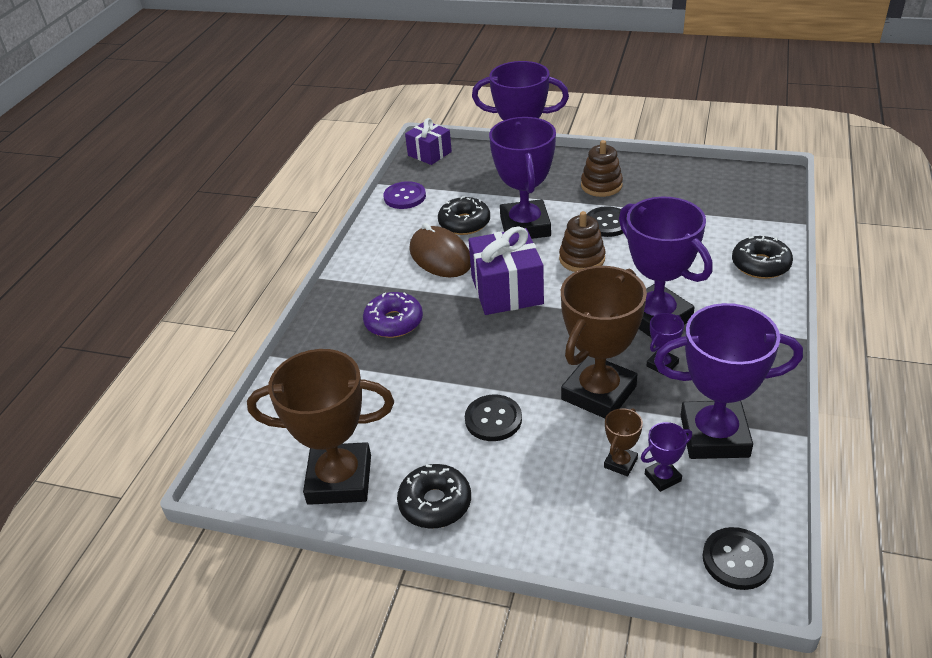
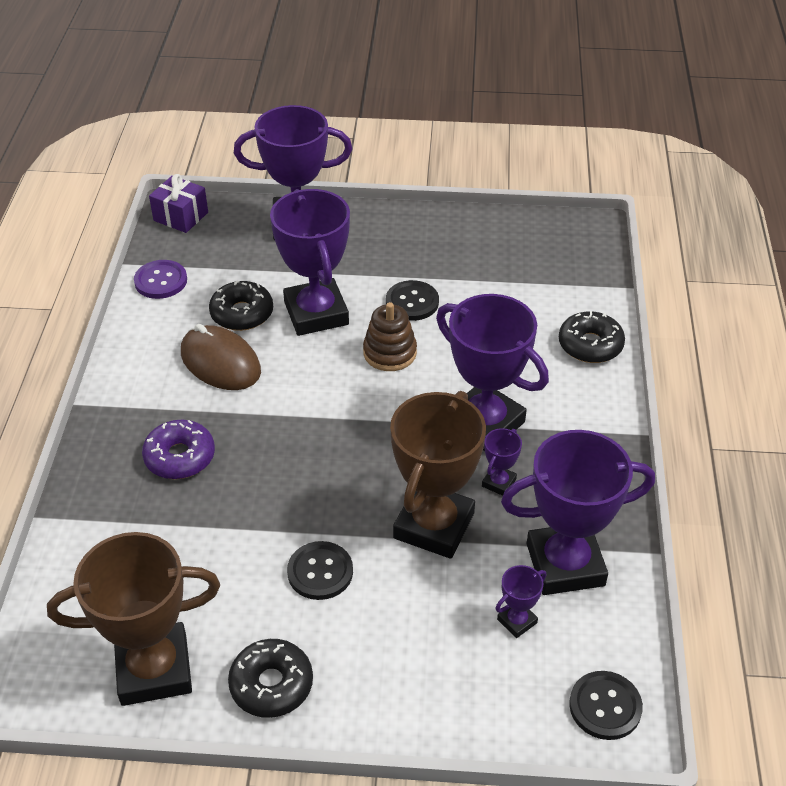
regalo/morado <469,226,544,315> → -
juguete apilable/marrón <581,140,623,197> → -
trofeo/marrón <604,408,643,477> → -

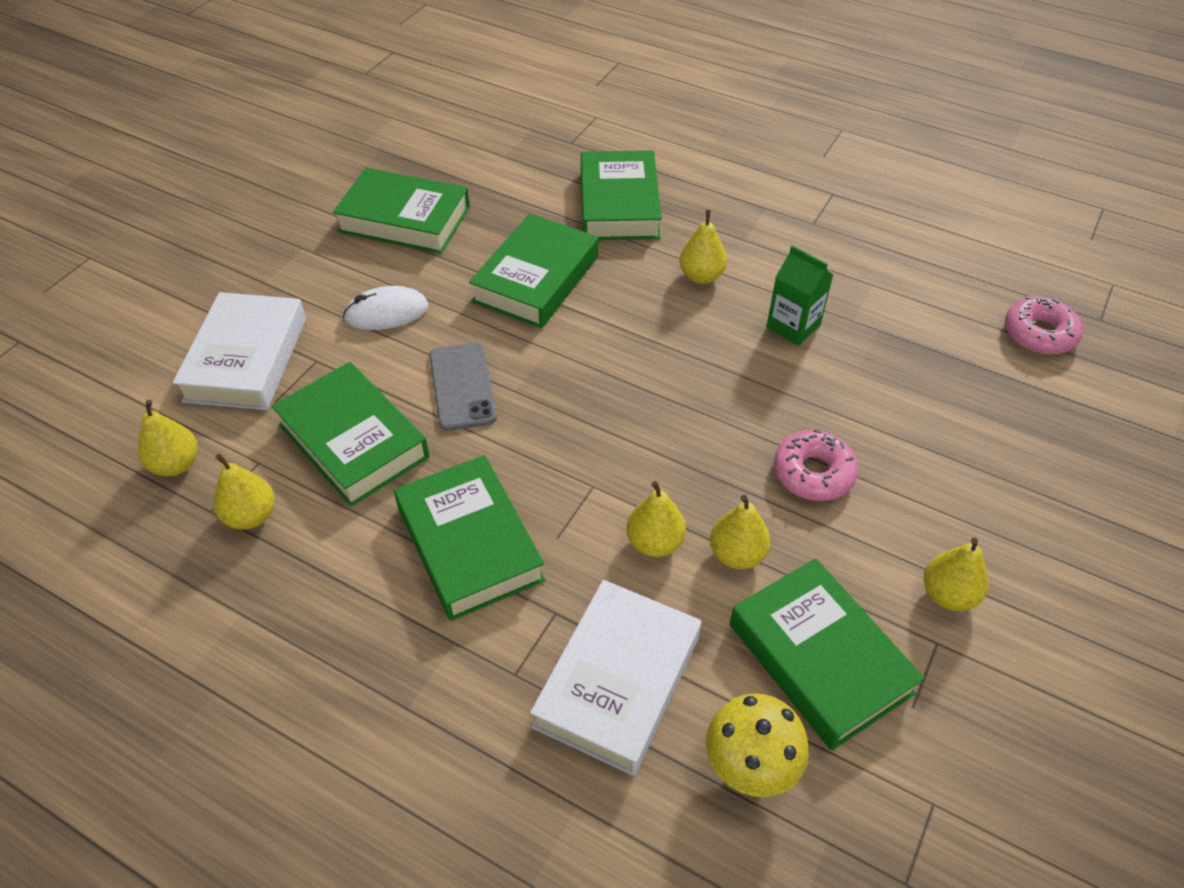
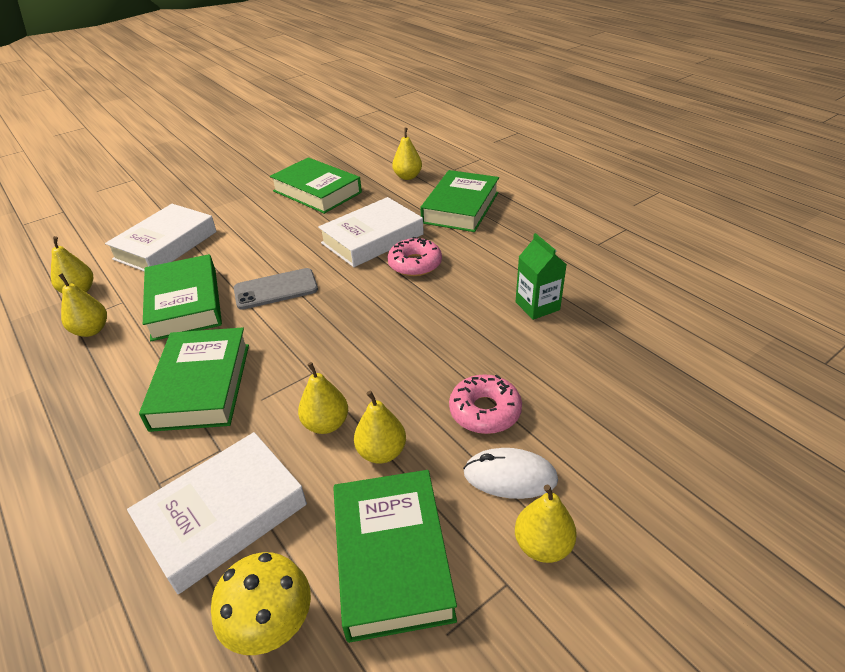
ratón/blanco <343,286,429,330> → ratón/blanco <463,448,558,499>, move
pera/amarillo <679,210,727,284> → pera/amarillo <392,128,422,180>, move
rosquilla/rosa <1005,296,1083,355> → rosquilla/rosa <388,237,442,276>, move
libro/verde <469,214,598,328> → libro/blanco <318,197,424,267>
móvil/gris <429,342,497,431> → móvil/gris <234,268,318,310>, 60 degrees clockwise

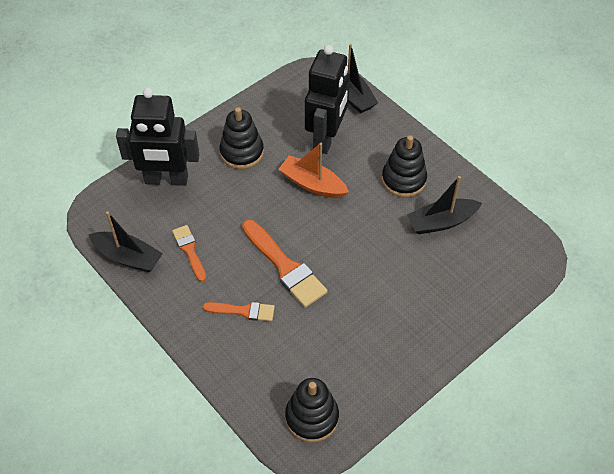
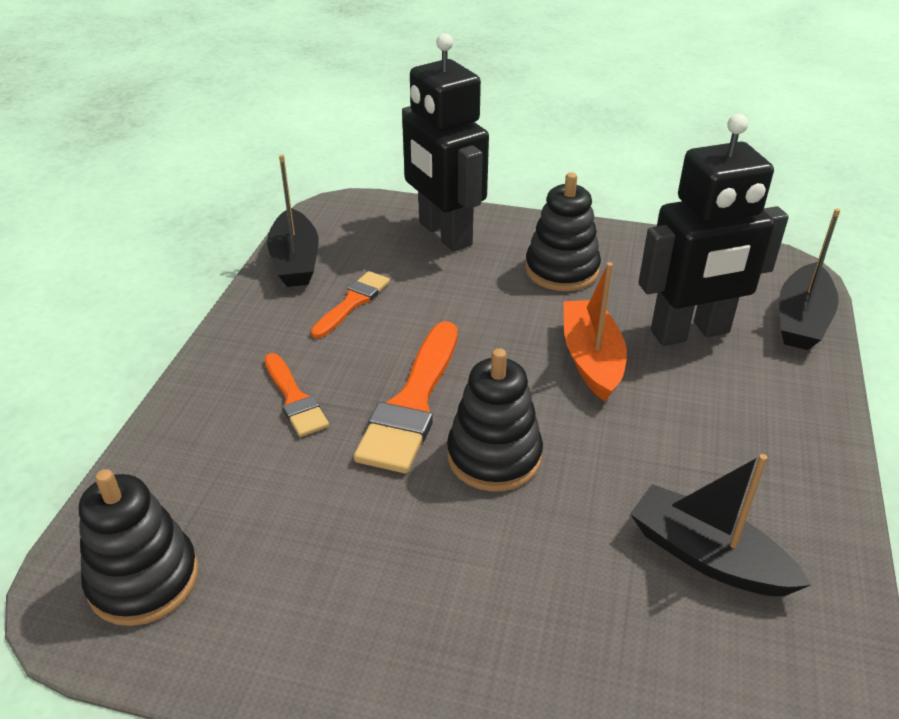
juguete apilable/negro <382,135,427,197> → juguete apilable/negro <447,348,543,492>, move

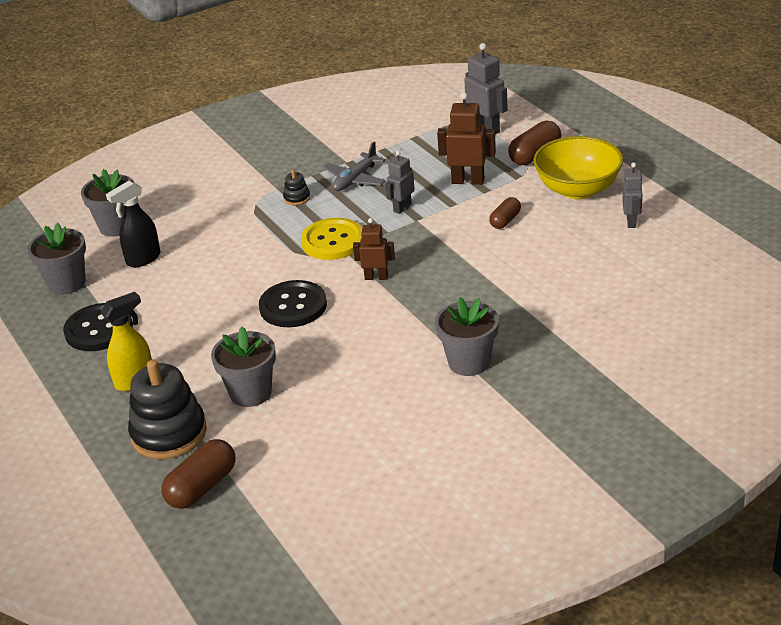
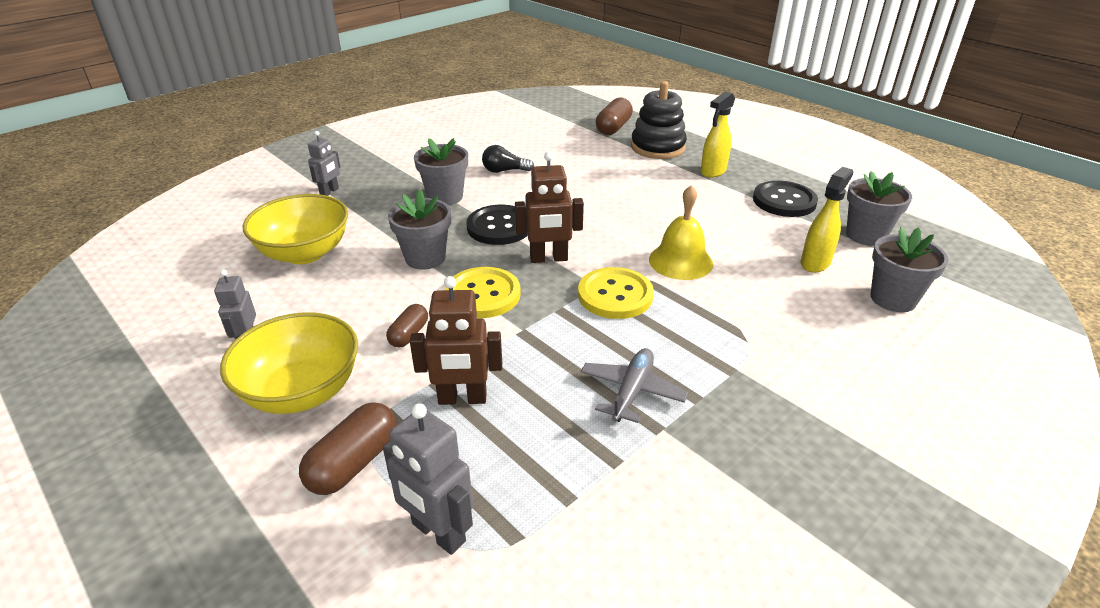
juguete apilable/negro <283,170,310,205> → -
- → cuenco/amarillo <243,194,348,264>
- → botón/amarillo <445,267,521,318>
- → bombilla/negro <482,145,534,173>
- → campana/amarillo <649,185,713,280>
maceta/gris <211,326,276,407> → maceta/gris <388,190,451,270>, move
botón/negro <259,280,327,327> → botón/negro <466,205,528,245>, move
robot/gris <386,151,415,214> → robot/gris <308,131,340,196>, move
pulverizador/negro <106,181,160,267> → pulverizador/amarillo <801,167,853,273>
robot/marrón <353,218,395,280> → robot/marrón <515,152,584,263>, x1.54

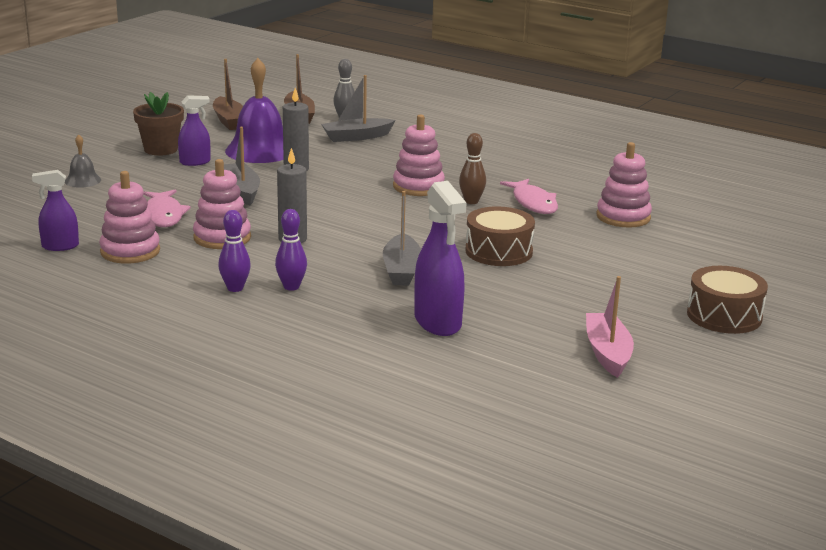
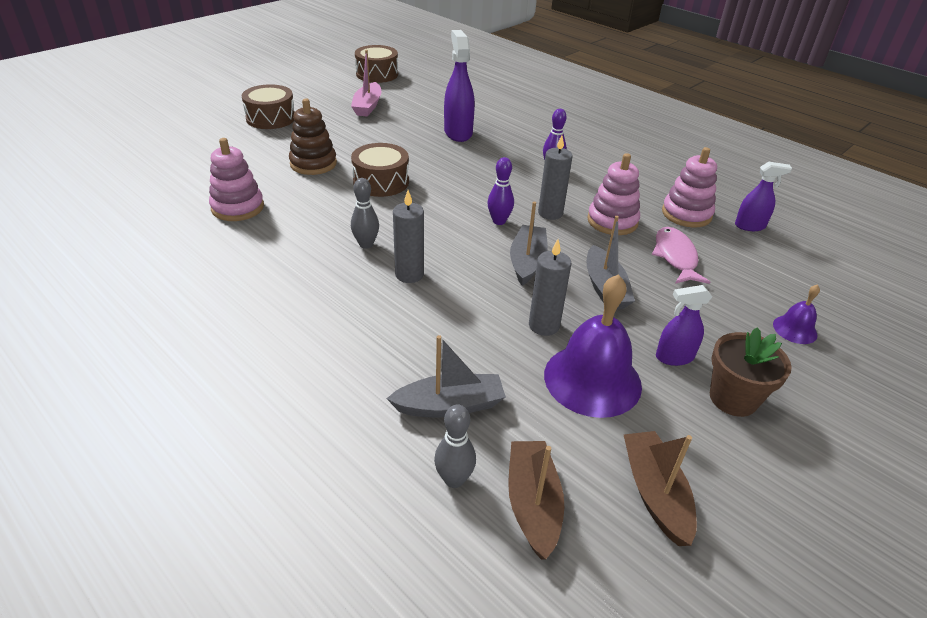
pez/rosa <500,179,558,214> → -
- → juguete apilable/marrón <289,99,337,175>
- → tambor/marrón <355,45,398,83>
bolo/morado <218,210,251,292> → bolo/morado <488,157,514,225>, move
barco/gris <383,191,421,286> → barco/gris <510,202,548,286>, move
juguete apilable/rosa <393,115,445,196> → vela/gris <393,190,424,283>
campana/gris <65,135,101,188> → campana/morado <773,284,820,344>
bolo/marrón <459,133,486,204> → bolo/gris <351,178,379,249>

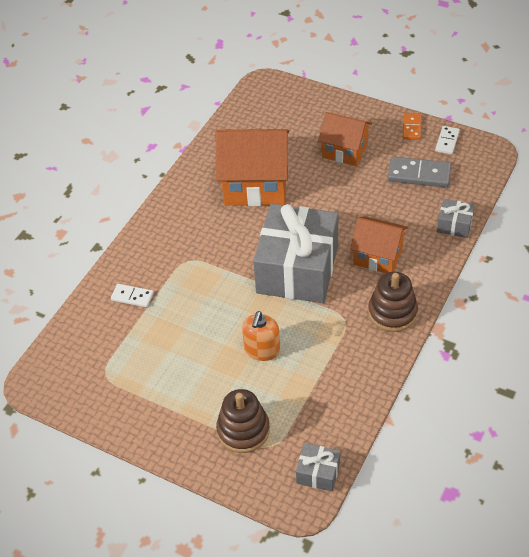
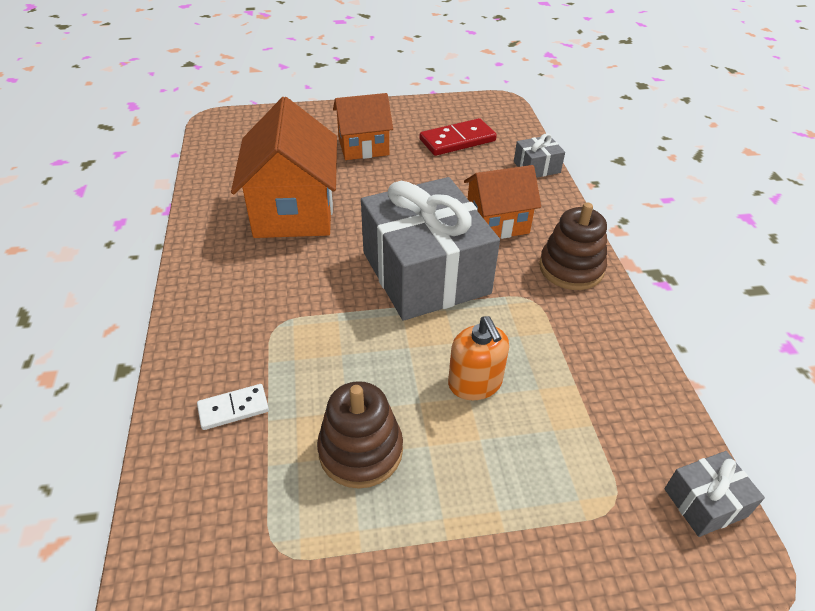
ficha de dominó/naranja <403,113,421,140> → -
ficha de dominó/blanco <435,126,460,154> → -
juguete apilable/marrón <216,389,270,453> → juguete apilable/marrón <317,381,403,489>, move
ficha de dominó/gris <388,157,451,187> → ficha de dominó/rojo <420,118,497,156>
casa/naranja <216,129,289,206> → casa/naranja <231,97,337,238>, 60 degrees counterclockwise

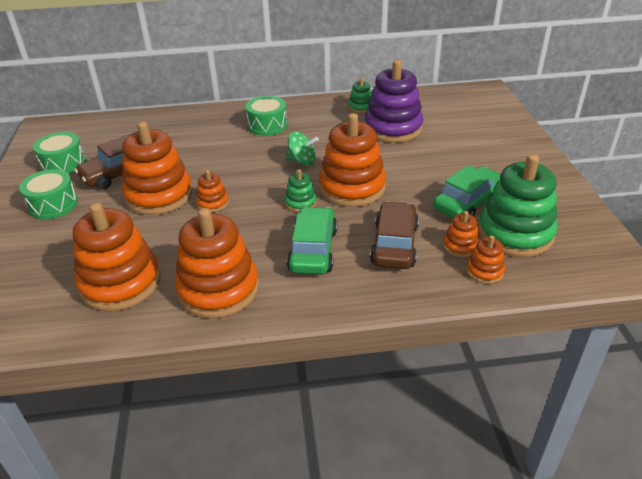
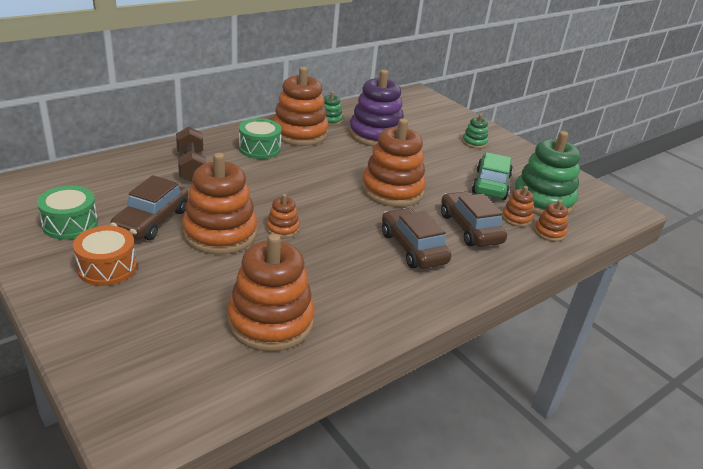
peonza/verde <286,131,319,166> → -
- → mancuerna/marrón <176,127,207,183>
juguete apilable/naranja <175,208,259,319> → juguete apilable/naranja <272,67,329,146>, move
juguete apilable/verde <285,169,317,212> → juguete apilable/verde <462,114,488,149>, move
tambor/verde <19,169,78,219> → tambor/naranja <73,226,137,286>
coche/verde <287,207,337,275> → coche/marrón <382,208,451,269>

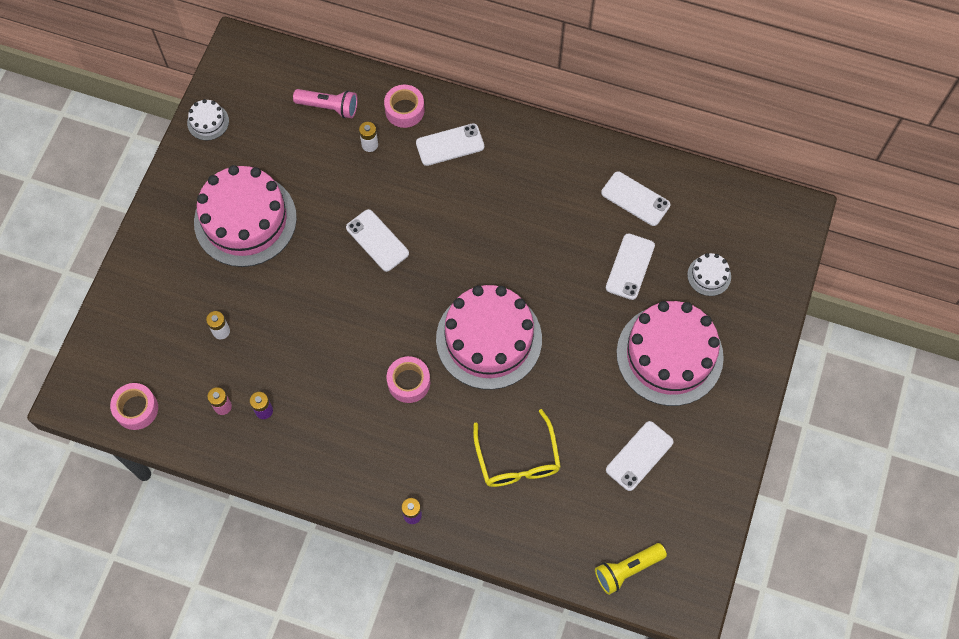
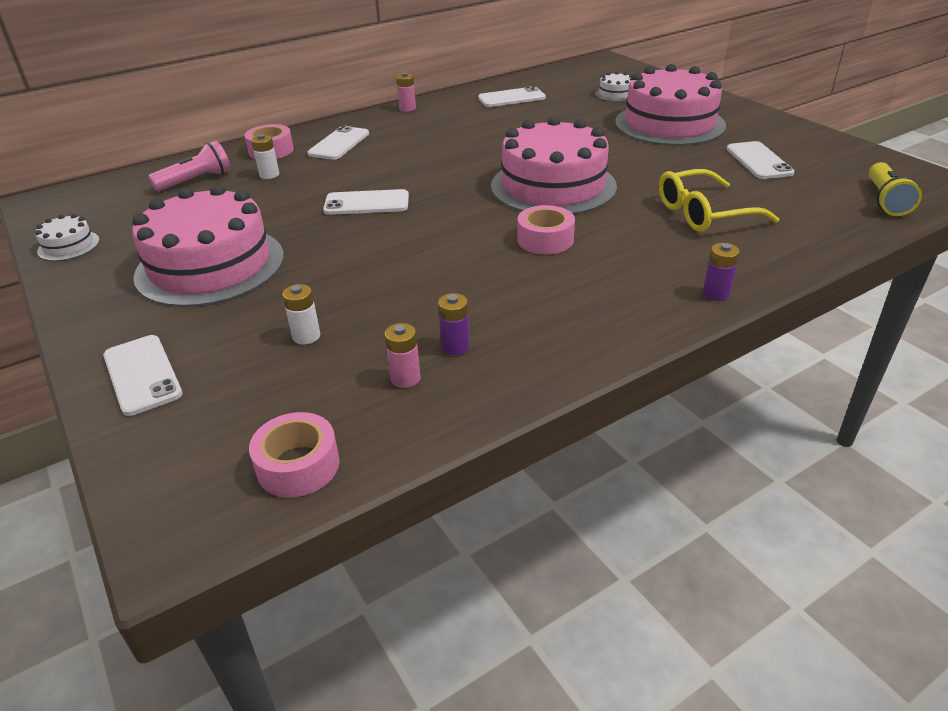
- → pila/rosa <396,72,416,112>
móvil/blanco <606,233,655,300> → móvil/blanco <103,335,183,416>, move
gafas/amarillo <473,409,561,487> → gafas/amarillo <659,169,779,232>, 135 degrees clockwise

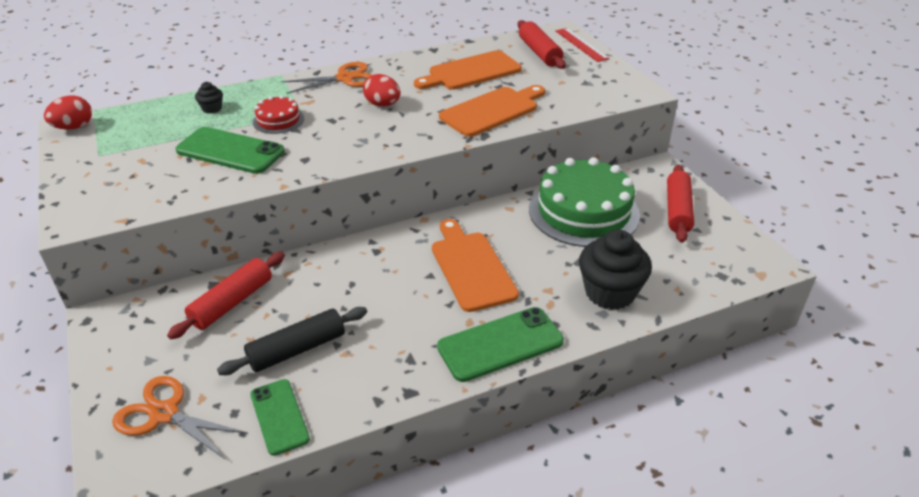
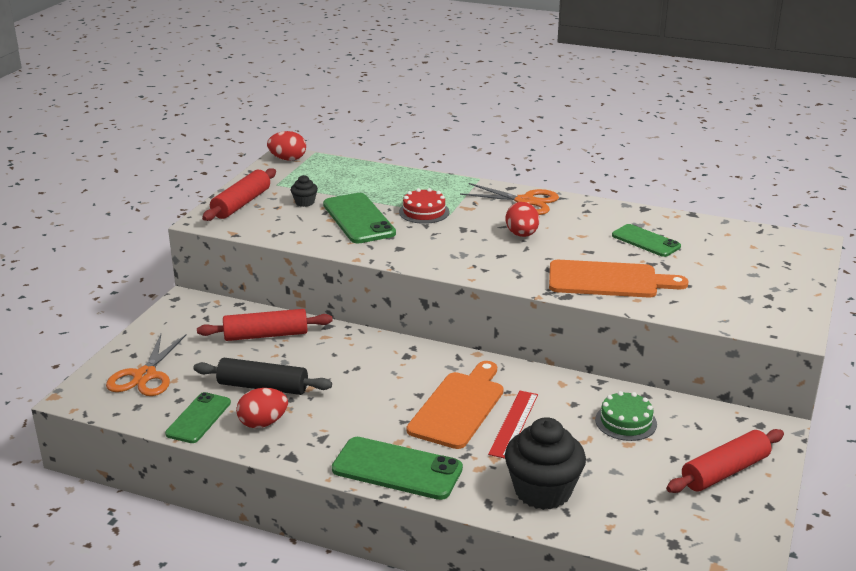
- → huevo/rojo <236,388,288,428>
magdalena/negro <195,82,223,114> → magdalena/negro <291,175,318,207>, move
rodillo/rojo <518,20,566,69> → rodillo/rojo <202,168,276,221>, move
regla/rojo <555,28,610,62> → regla/rojo <488,391,538,459>, move
tabla de cortar/naranja <414,50,522,90> → móvil/verde <612,224,681,257>
tijeras/naranja <112,376,248,459> → tijeras/naranja <106,334,186,396>, 150 degrees counterclockwise
tarta/verde <529,157,640,247> → tarta/verde <595,391,657,441>, x0.47

